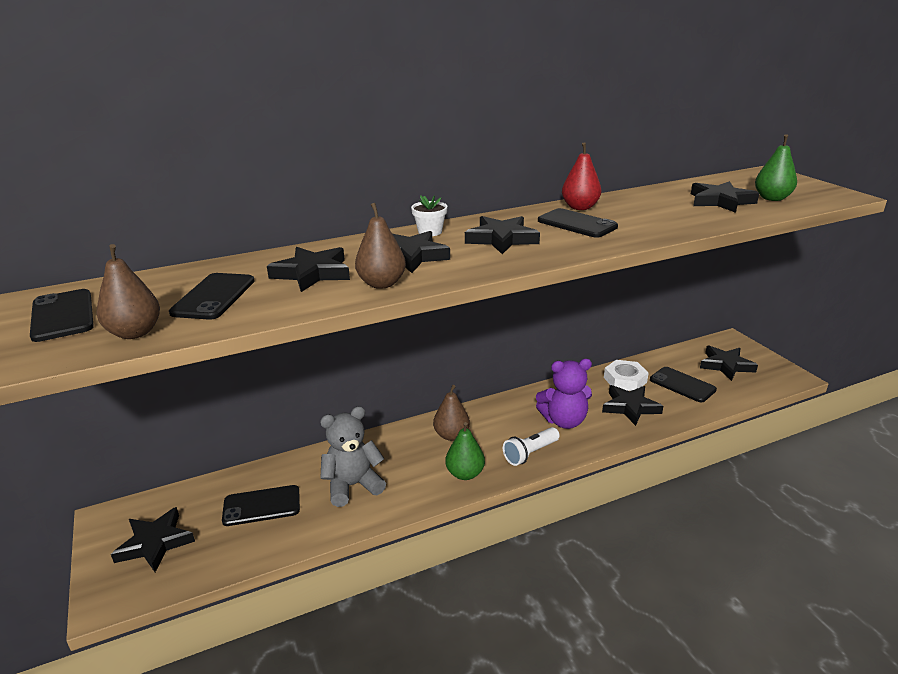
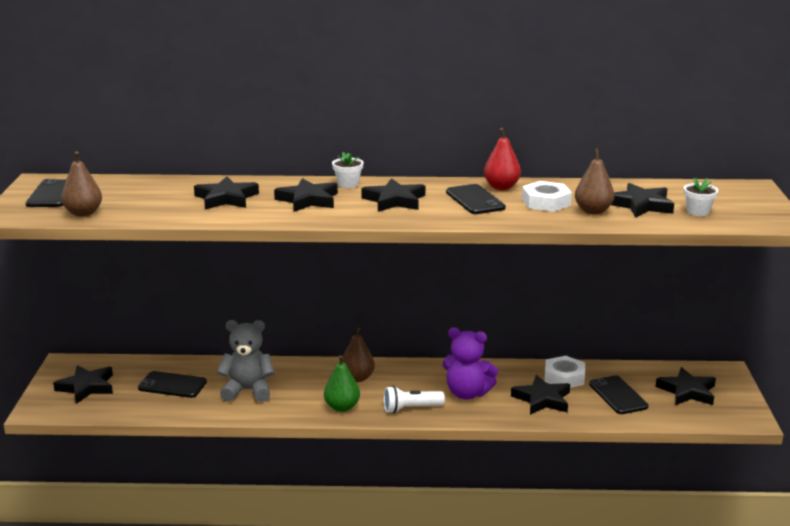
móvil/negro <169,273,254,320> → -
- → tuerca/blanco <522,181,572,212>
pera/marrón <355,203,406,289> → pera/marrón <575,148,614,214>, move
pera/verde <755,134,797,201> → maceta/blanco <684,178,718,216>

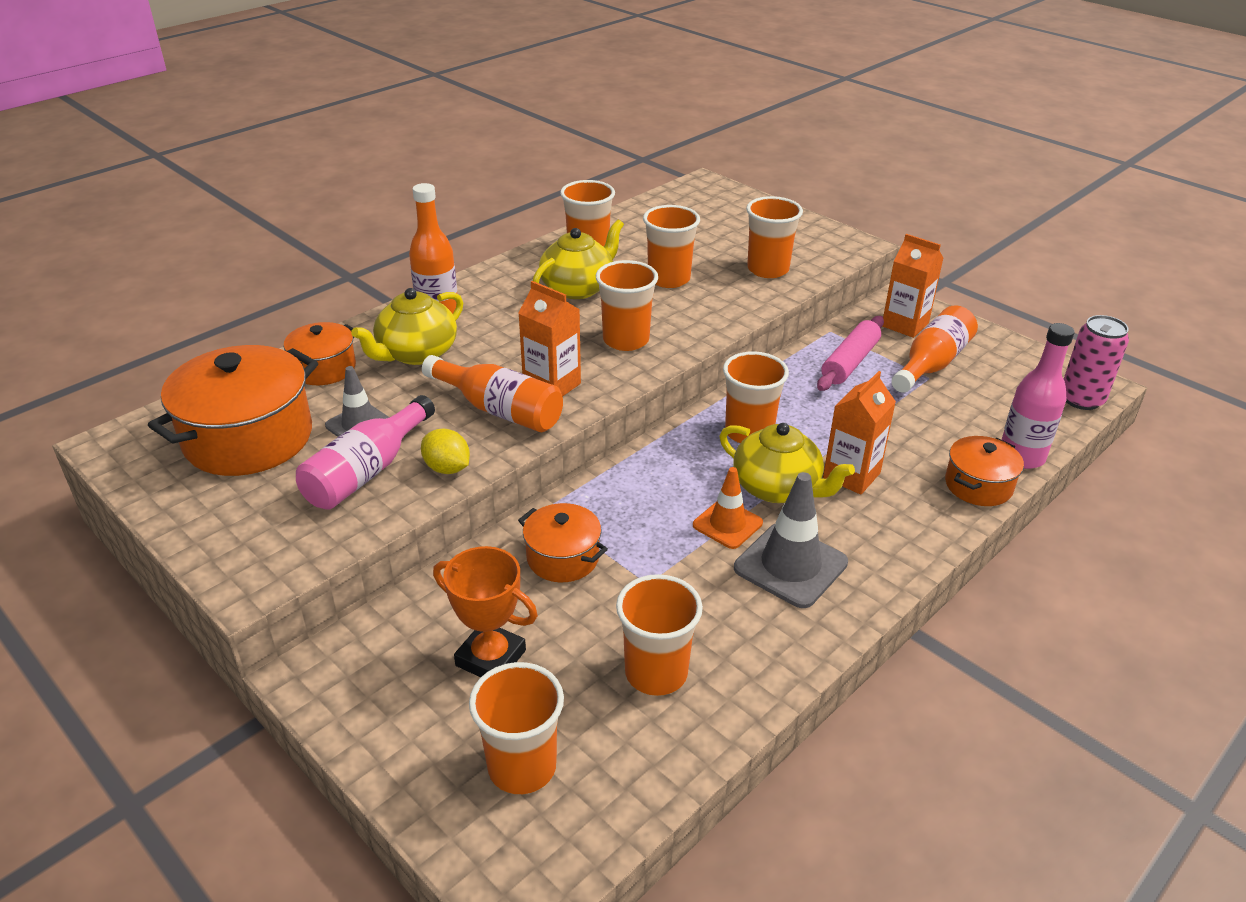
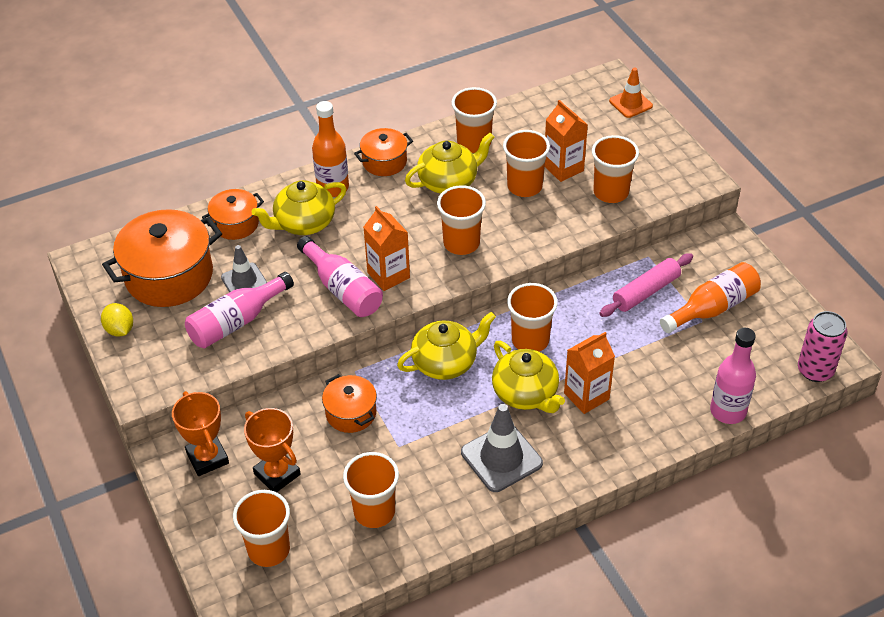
- → trofeo/naranja <172,391,229,476>
- → tetera/amarillo <397,312,496,380>
limón/amarillo <421,429,470,474> → limón/amarillo <101,303,133,337>, move
cono de tráfico/naranja <693,467,763,549> → cono de tráfico/naranja <609,68,653,118>, move
cartón de leche/naranja <882,234,944,338> → cartón de leche/naranja <545,100,588,182>, move
olla/naranja <945,436,1024,506> → olla/naranja <354,128,413,176>, move
botella/naranja <422,355,563,432> → botella/rosa <297,236,383,317>

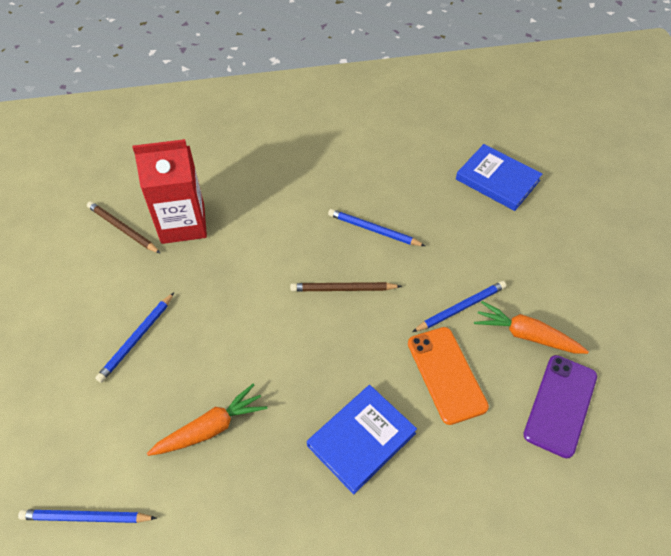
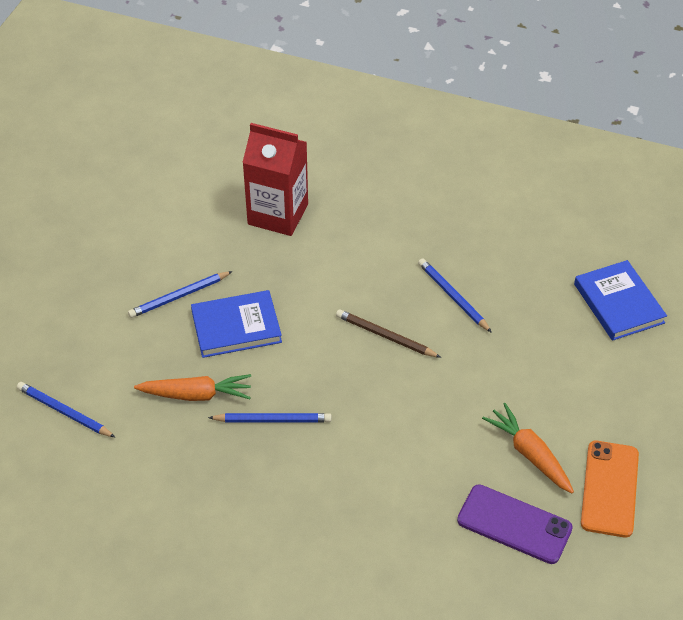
lápiz/marrón <87,201,161,254> → -
libro/azul <307,385,417,494> → libro/azul <191,290,282,358>, move
móvil/naranja <408,327,489,425> → móvil/naranja <581,441,639,537>, move
lápiz/azul <412,281,506,332> → lápiz/azul <208,413,332,422>, move
móvil/morado <523,355,597,459> → móvil/morado <457,484,573,564>, 60 degrees clockwise

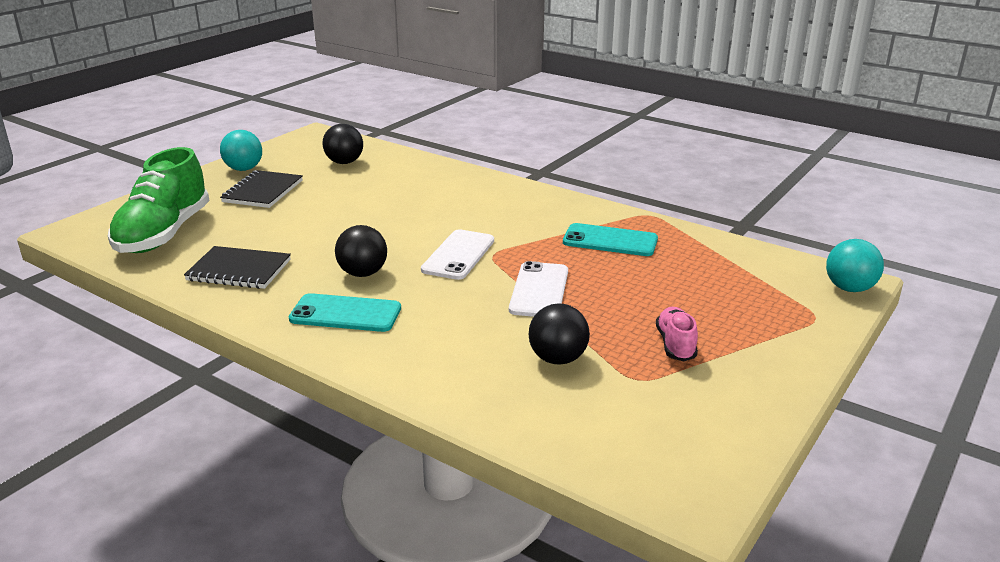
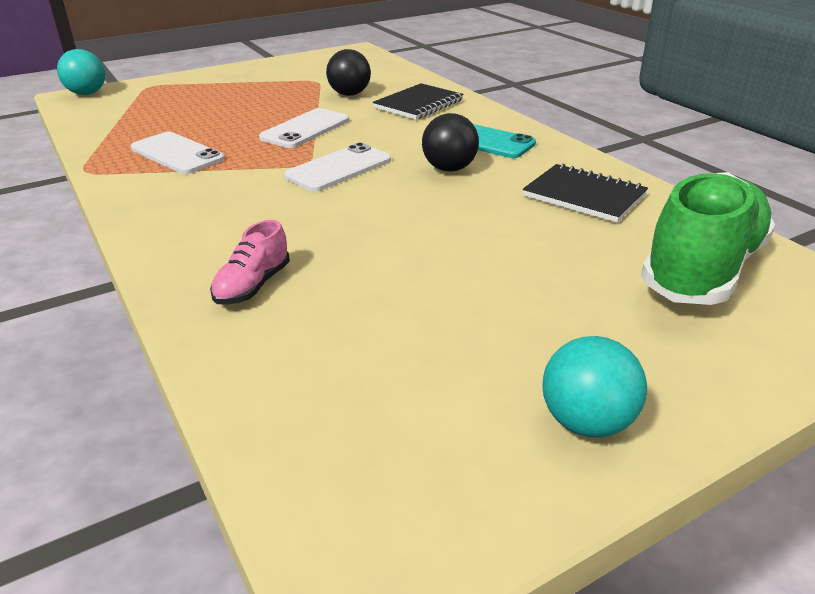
pelota/negro <323,124,363,164> → -
cuaderno/negro <220,170,303,208> → cuaderno/negro <373,83,464,120>, move
zapato/rosa <656,307,698,361> → zapato/rosa <210,220,290,305>, move
móvil/turquesa <563,223,658,256> → móvil/blanco <131,132,225,174>

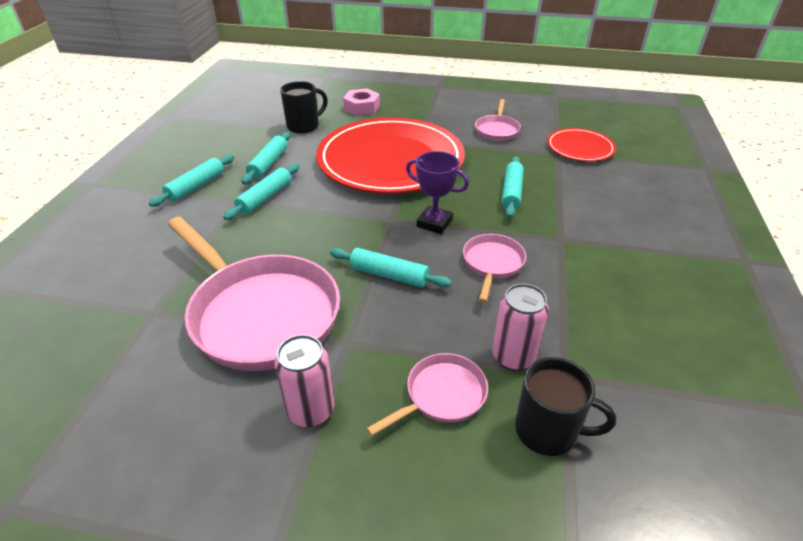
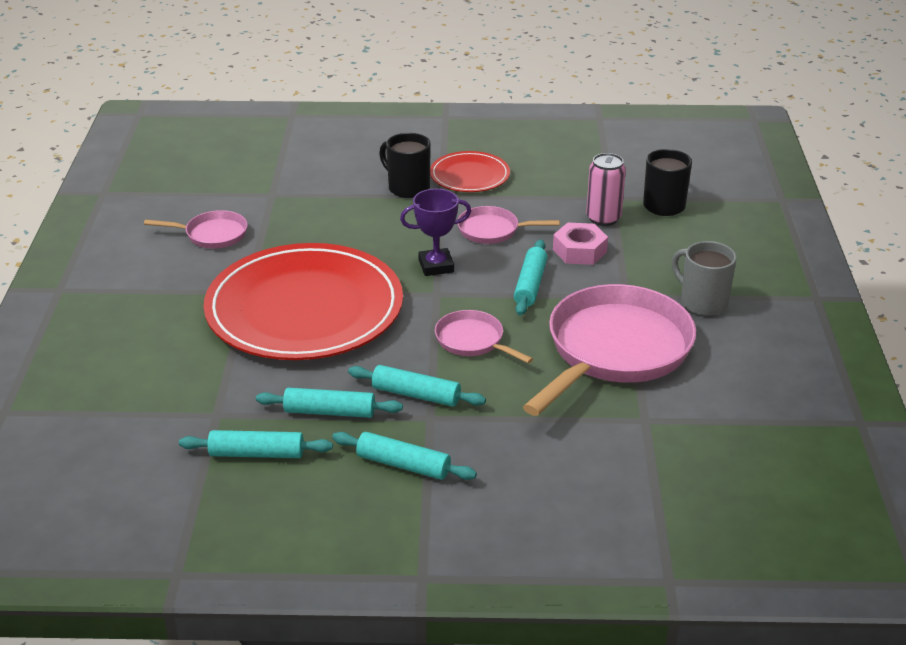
taza/negro <280,81,328,134> → taza/negro <379,133,431,198>, move
tuerca/rosa <343,89,380,116> → tuerca/rosa <553,223,608,265>, move
sartén/rosa <366,353,488,436> → sartén/rosa <435,310,533,364>, move
rodillo/turquesa <502,157,524,218> → rodillo/turquesa <179,430,333,458>, move
plato/rojo <547,128,616,162> → plato/rojo <430,151,510,192>, move
lata/rosa <275,335,334,427> → taza/gris <672,241,737,316>
trofeo/morado <406,151,469,234> → trofeo/morado <400,189,471,276>, 60 degrees clockwise

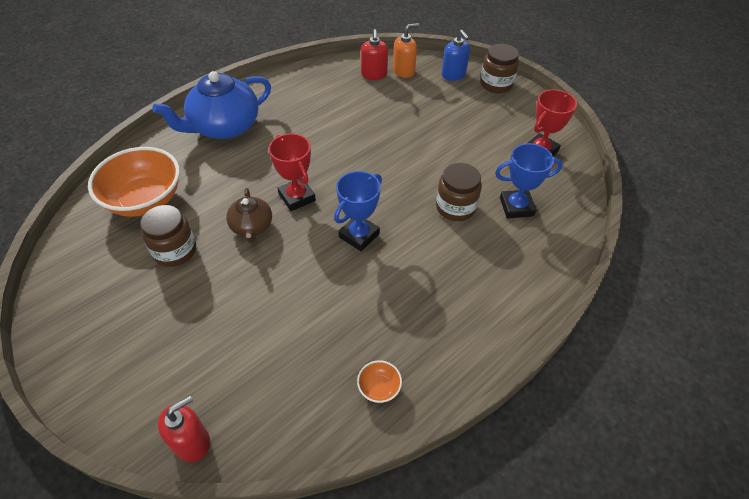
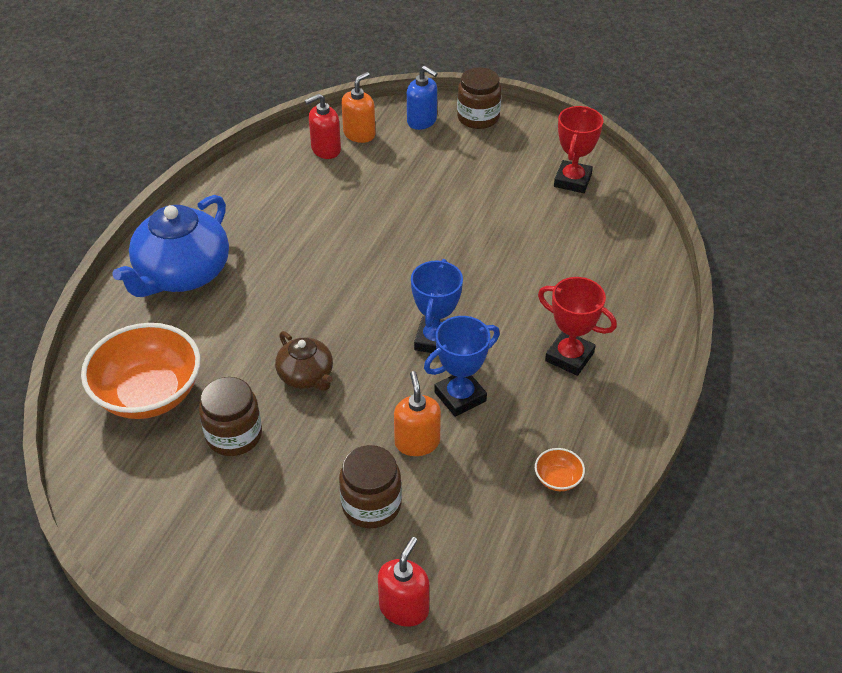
- → dispensador de jabón/naranja <394,371,441,456>
trofeo/rojo <269,133,316,211> → trofeo/rojo <538,277,617,376>, move
tarro/marrón <436,163,482,221> → tarro/marrón <339,445,402,528>, move
trofeo/azul <495,143,563,219> → trofeo/azul <424,316,500,417>, move
dispensador de jabón/rojo <361,29,388,80> → dispensador de jabón/rojo <305,94,341,159>, 90 degrees clockwise

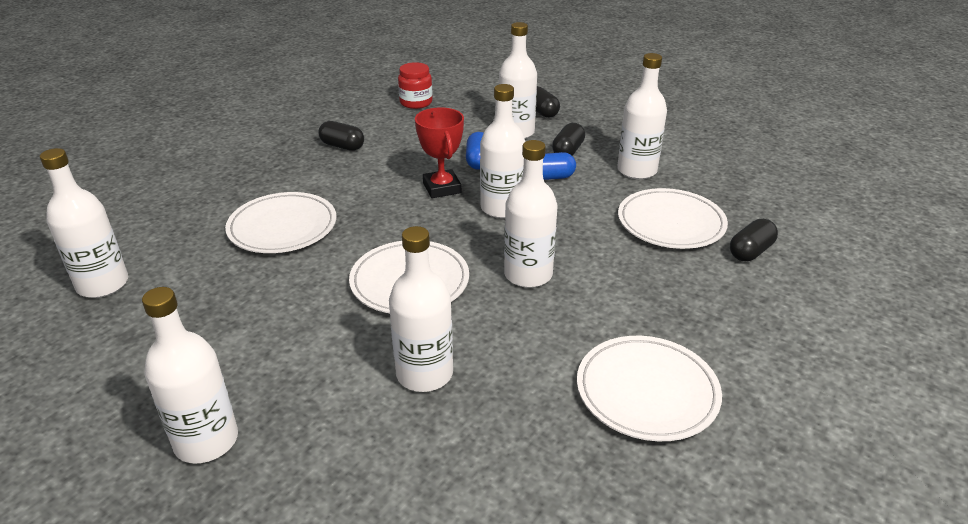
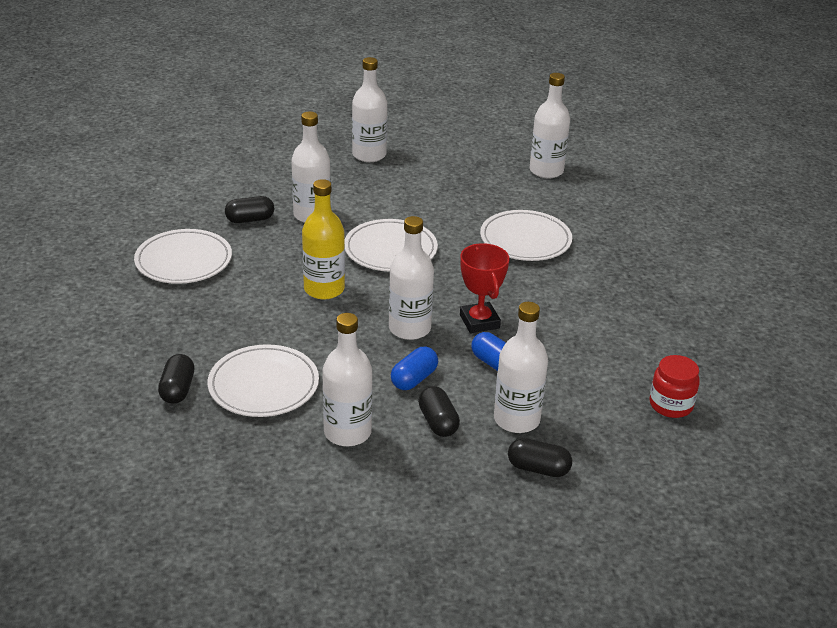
cápsula/negro <318,121,364,151> → cápsula/negro <225,196,274,223>, move
botella/blanco <504,140,557,288> → botella/amarillo <302,179,345,300>
trofeo/rojo <415,107,464,198> → trofeo/rojo <460,243,509,333>, 45 degrees clockwise

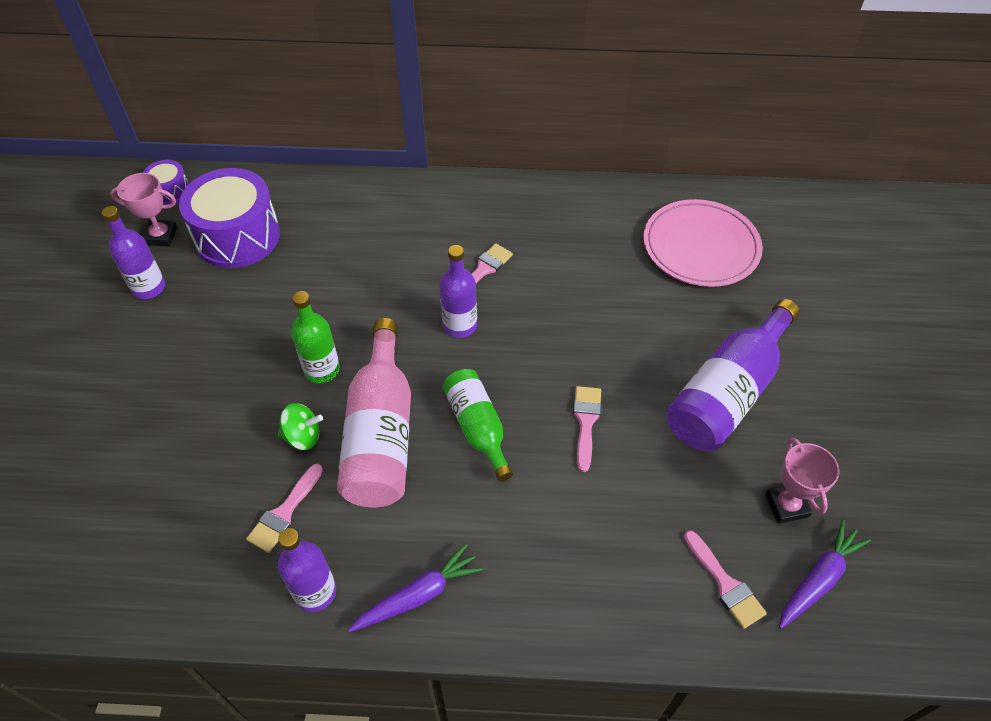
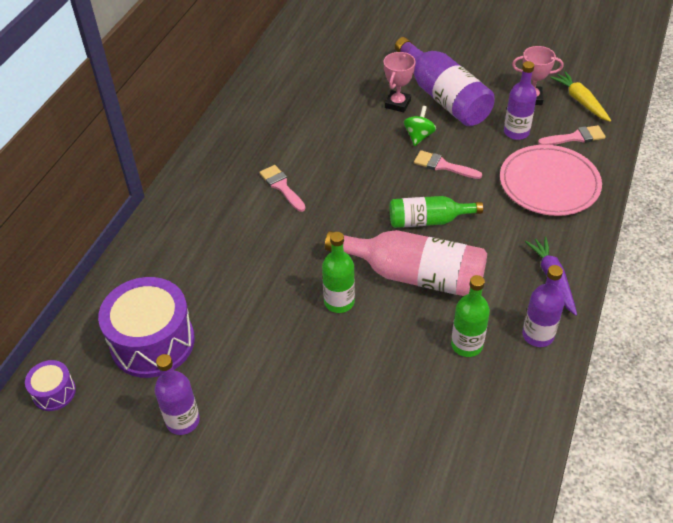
trofeo/rosa <110,173,178,246> → trofeo/rosa <384,52,415,112>, move
peonza/verde <278,403,323,450> → peonza/verde <404,106,436,146>, move
botella/morado <440,245,477,338> → botella/morado <504,61,537,140>, move
plato/rosa <643,199,763,287> → plato/rosa <500,145,602,216>, move
pincel/rosa <246,464,323,553> → botella/verde <451,275,490,357>
zanahoria/morado <779,520,871,629> → zanahoria/amarillo <550,71,611,122>

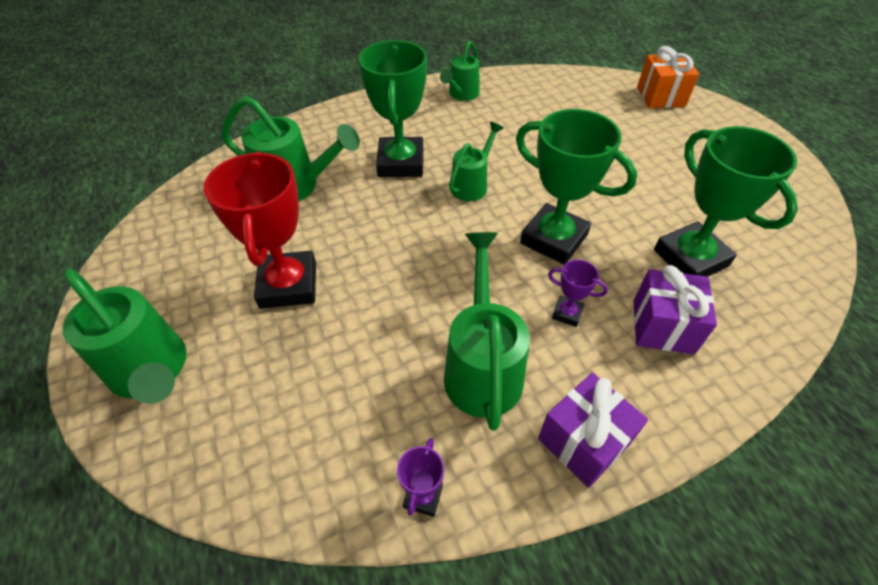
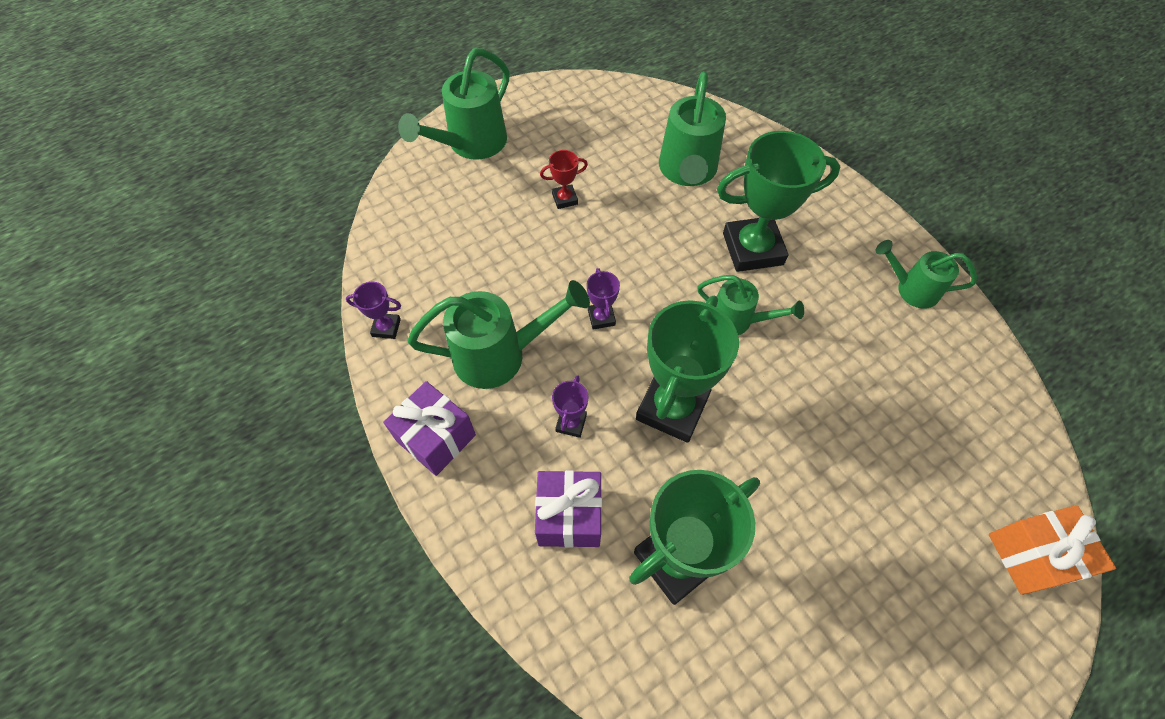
- → trofeo/morado <587,268,620,329>
trofeo/rojo <204,151,316,309> → trofeo/rojo <540,150,588,209>, x0.45

